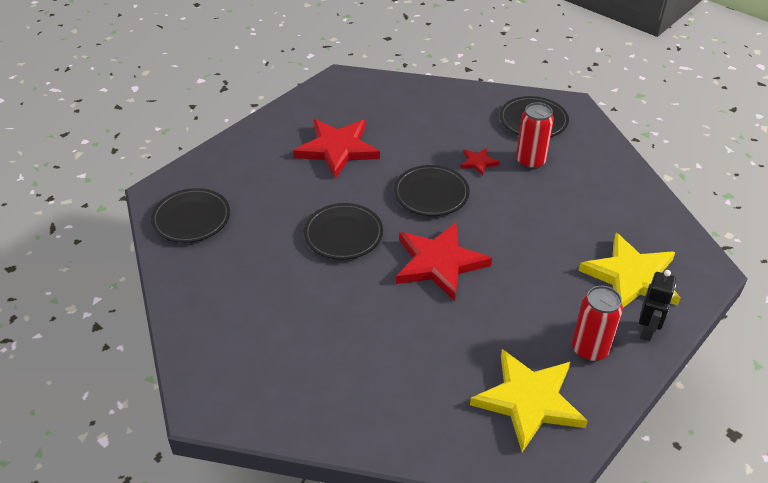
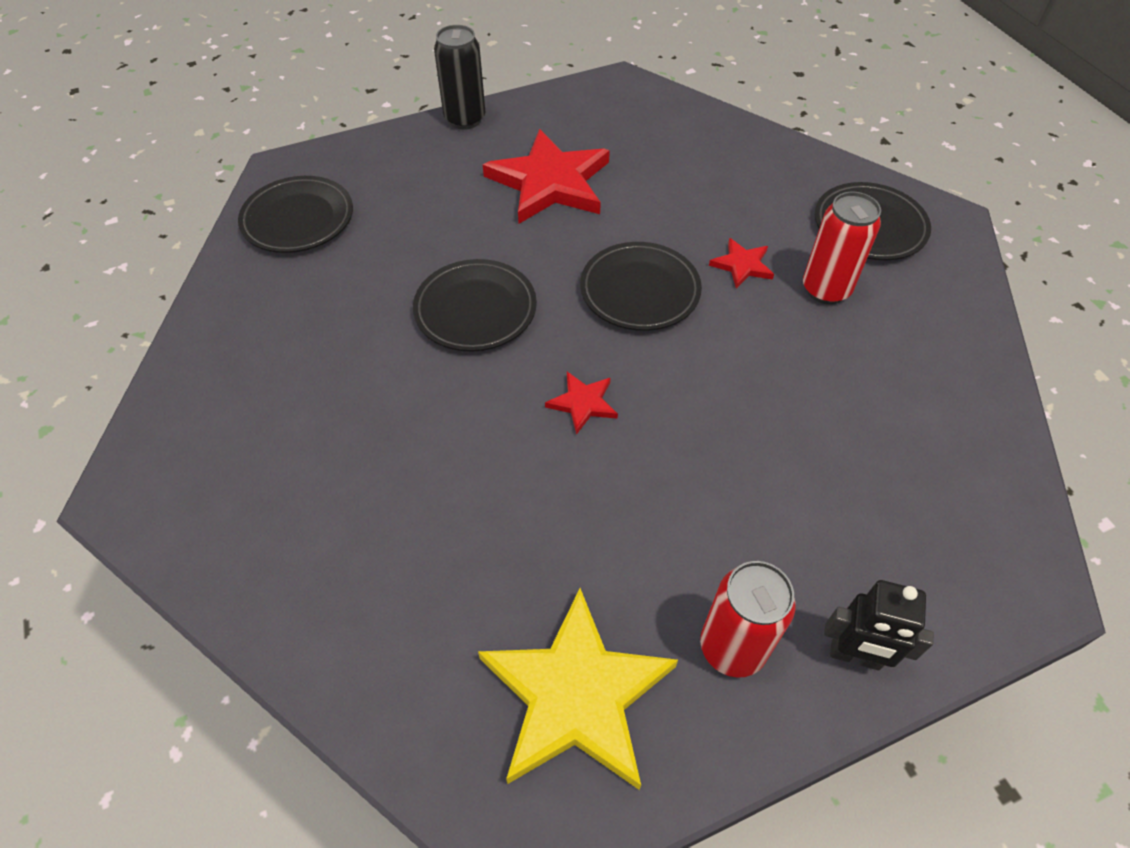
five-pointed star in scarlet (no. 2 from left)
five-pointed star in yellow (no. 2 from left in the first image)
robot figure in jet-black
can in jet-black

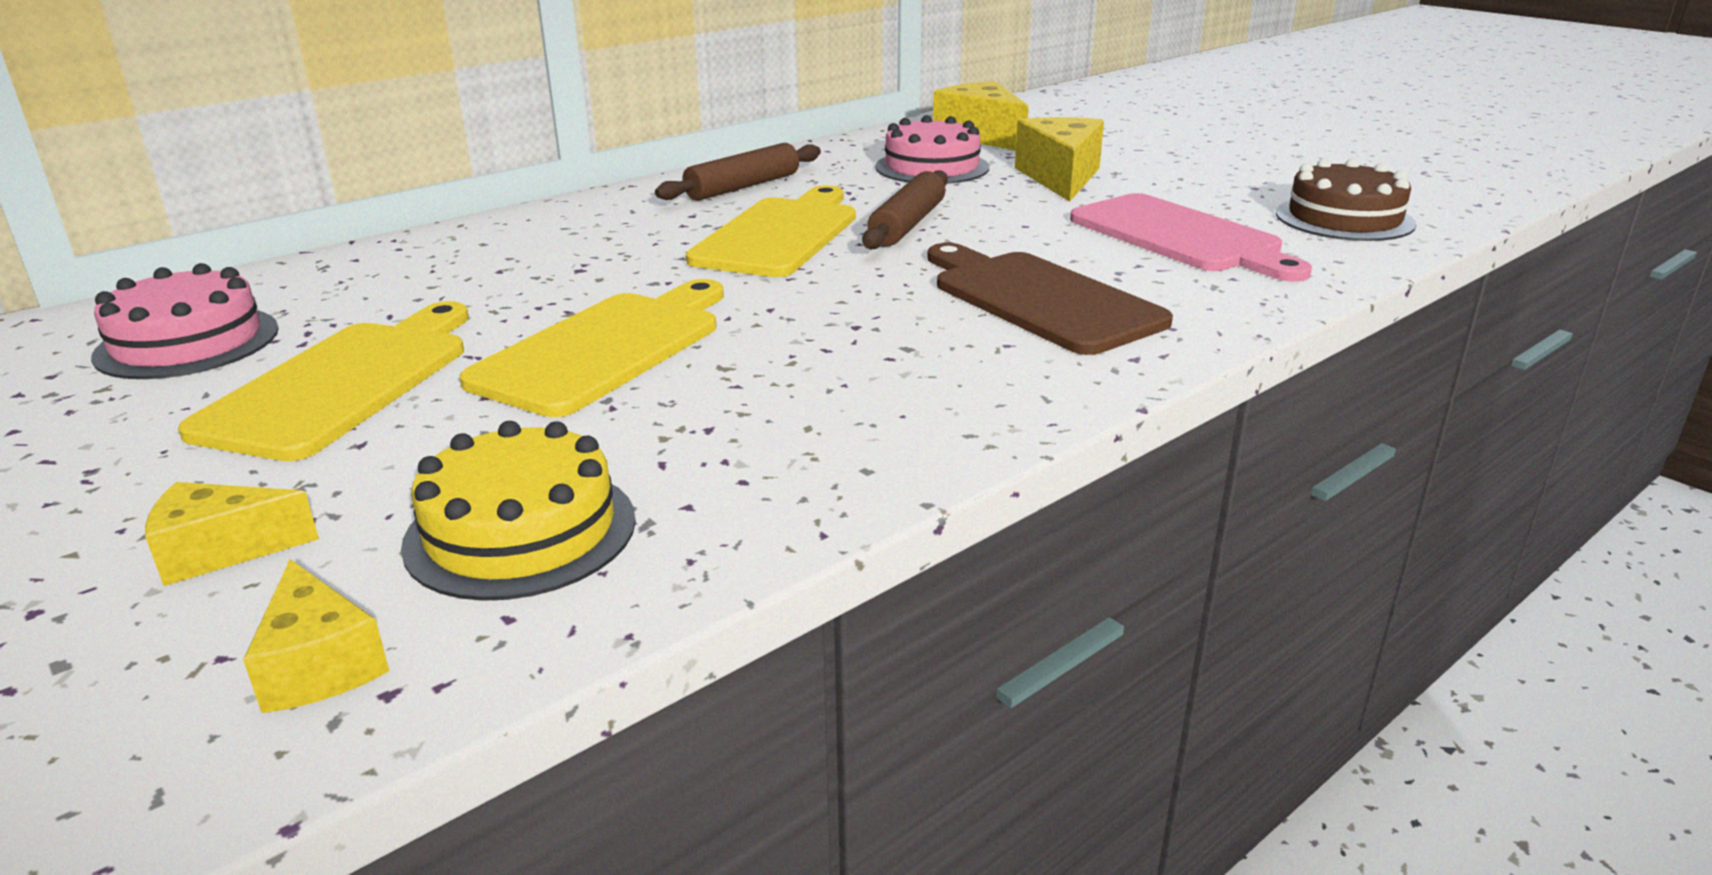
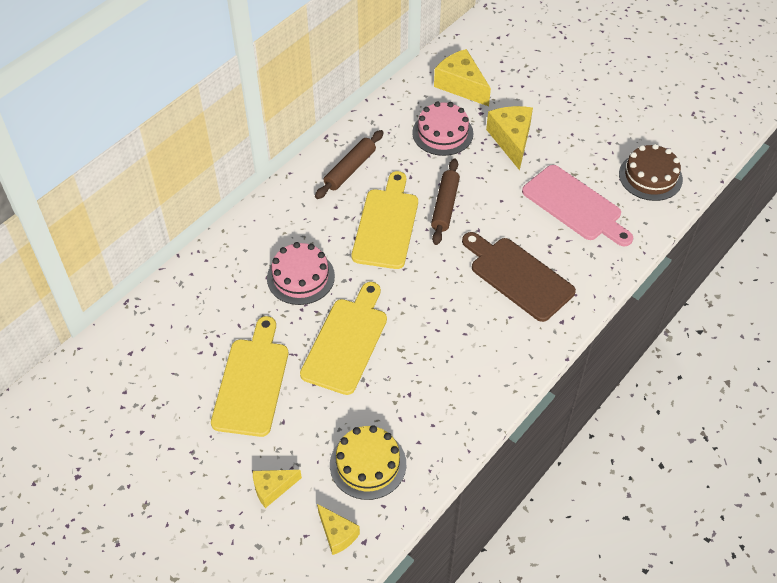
cake in rose-pink (no. 1 from left)

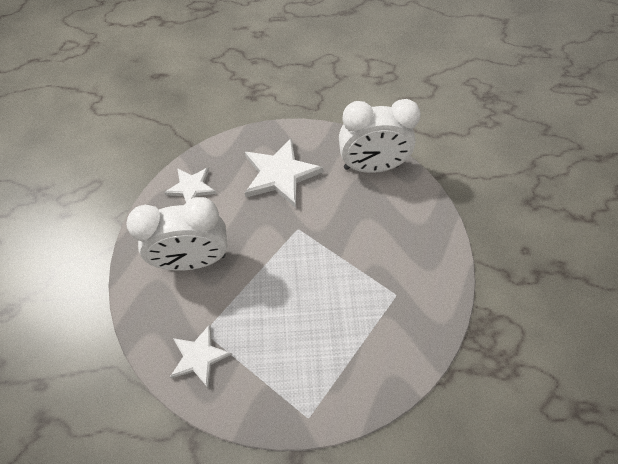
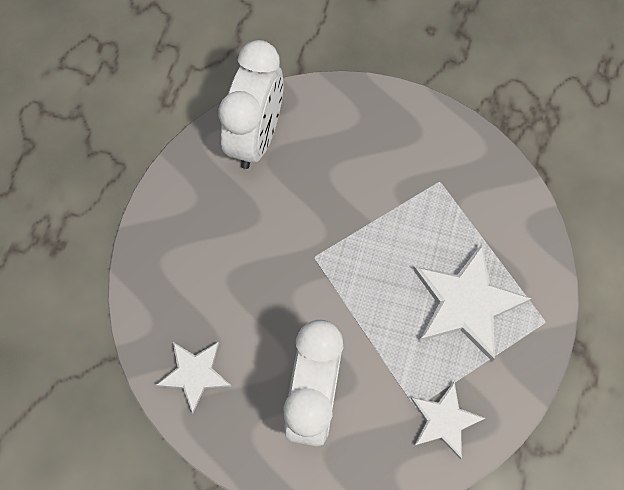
five-pointed star in white (no. 3 from left)

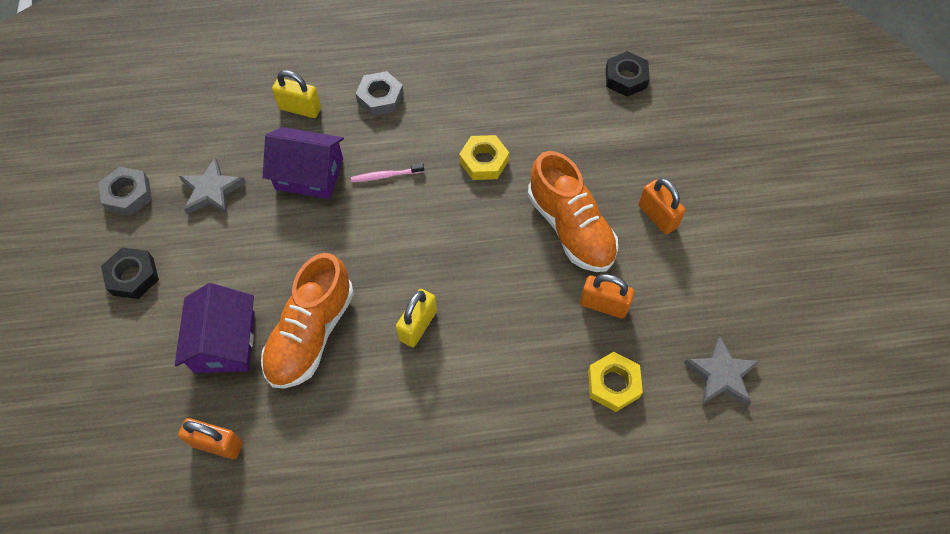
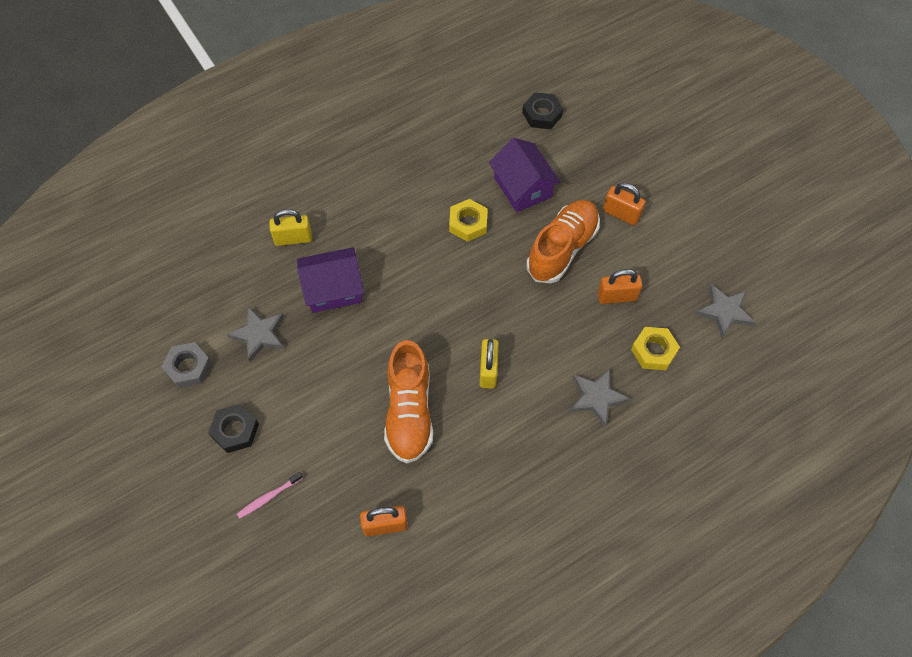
nut in ash-grey (no. 2 from left in the first image)
sneaker in orange (no. 2 from left)
tooth brush in rose-pink
cottage in royal purple (no. 2 from left)
five-pointed star in ash-grey (no. 2 from left)

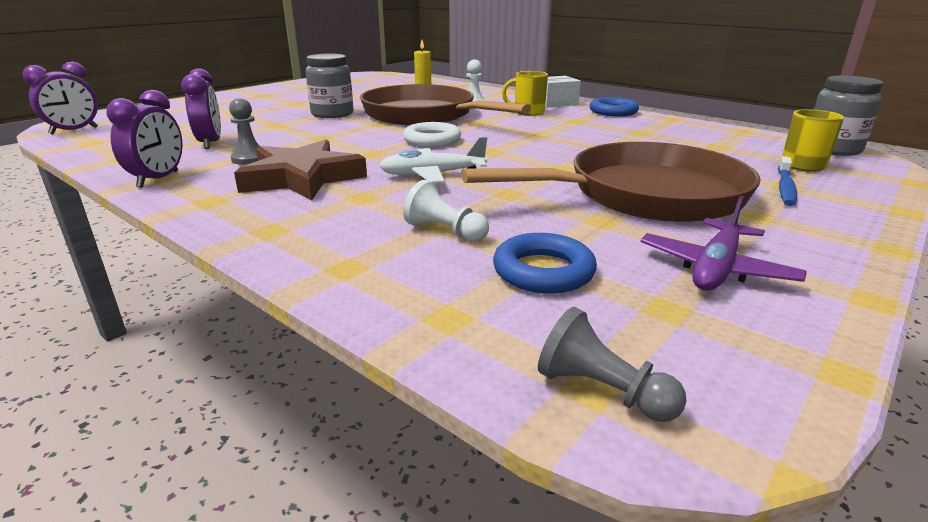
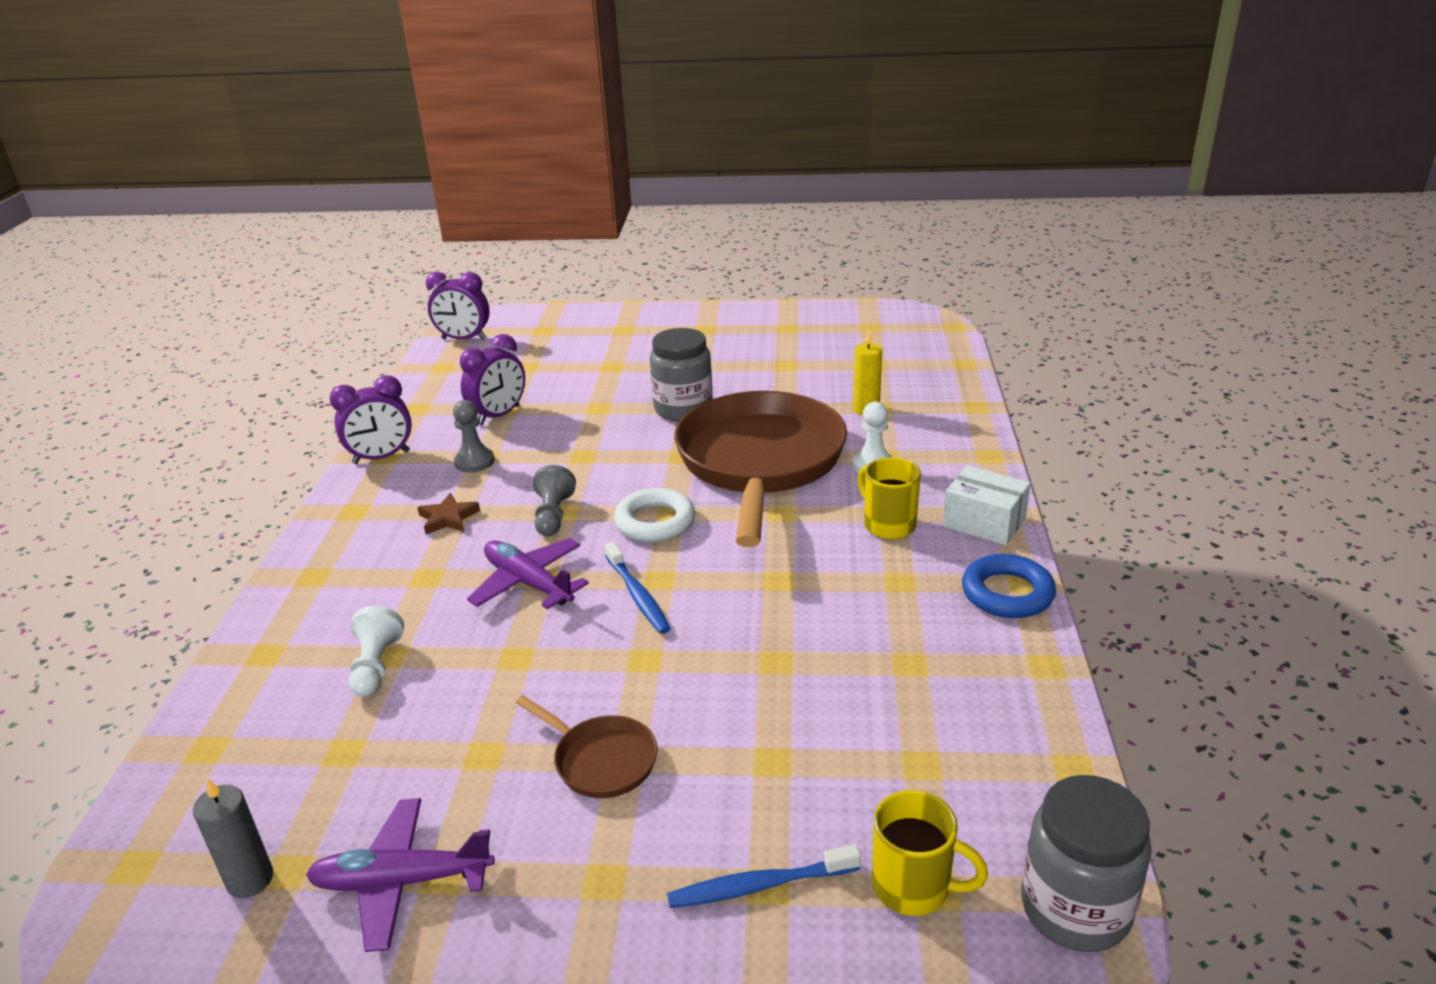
plane in royal purple (no. 2 from left)
five-pointed star in dark brown
pan in dark brown (no. 1 from left)
ring in blue (no. 1 from left in the first image)
game pawn in ash-grey (no. 2 from left)
tooth brush in blue (no. 1 from left)
candle in ash-grey

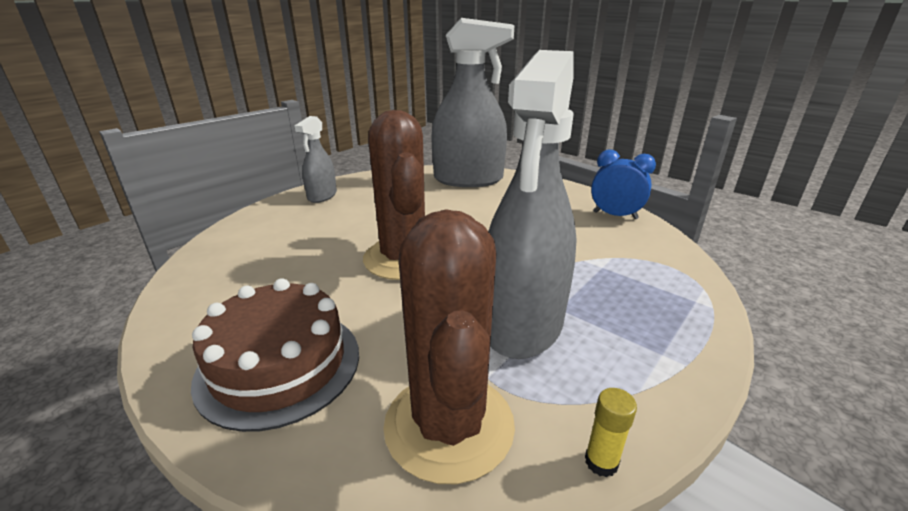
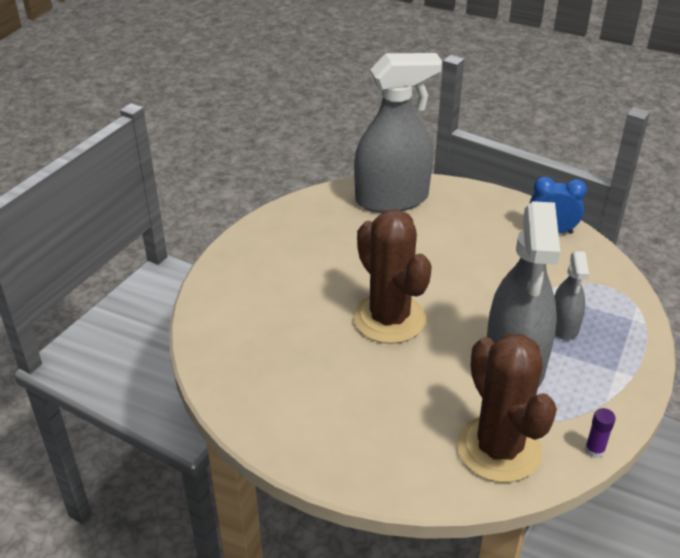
spray cleaner in ash-grey (no. 3 from left)
cake in dark brown
glue in royal purple

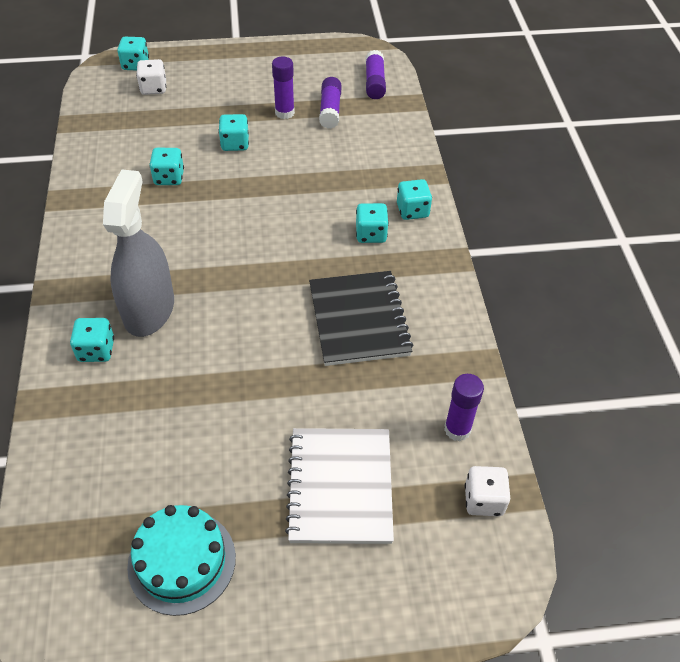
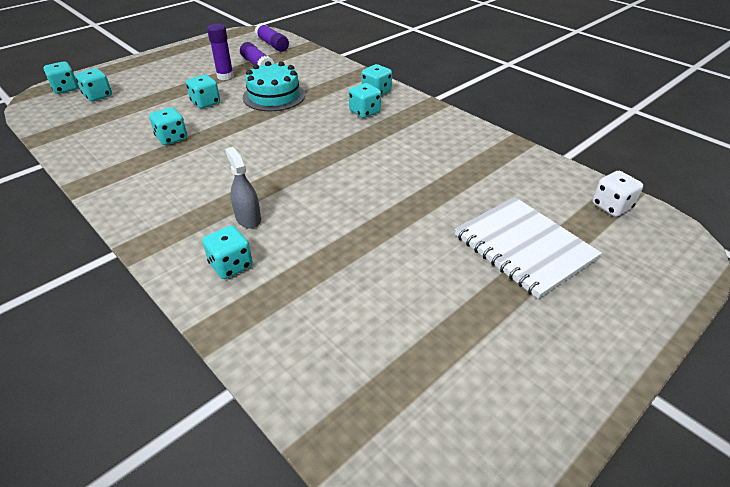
die in aqua (no. 2 from left)
spray cleaner in ash-grey
notepad in jet-black
glue in royal purple (no. 4 from left in the first image)
cake in aqua

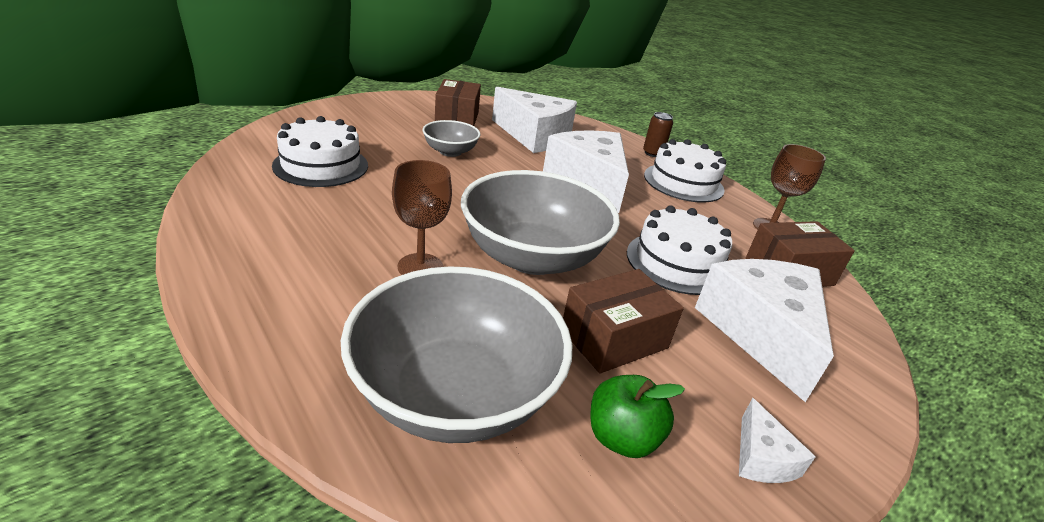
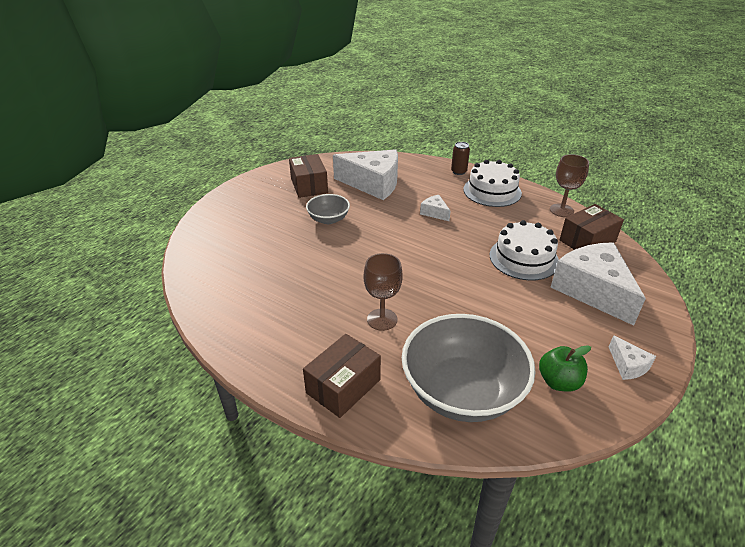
cake in white (no. 1 from left in the first image)
piece of cheese in white (no. 2 from left)
serving bowl in ash-grey (no. 3 from left in the first image)
box in dark brown (no. 2 from left)

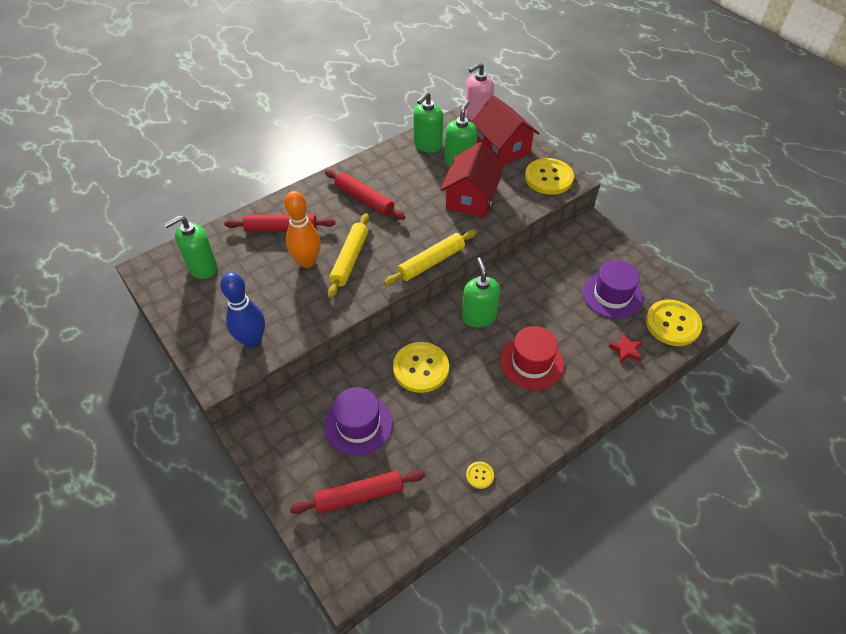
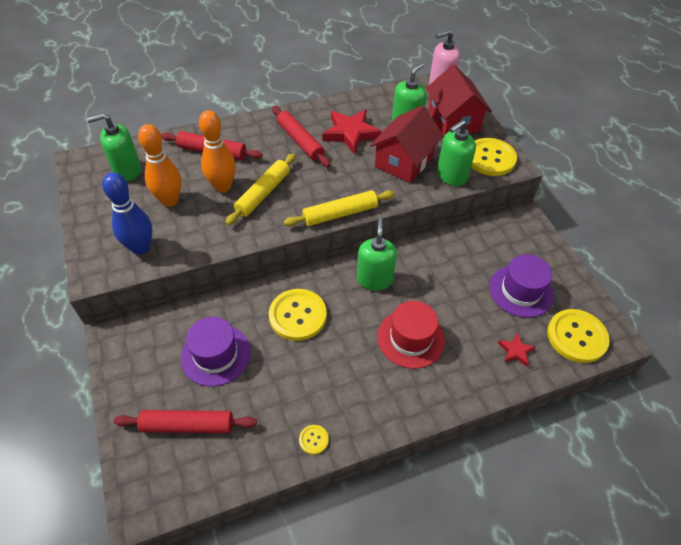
pump bottle in emerald (no. 4 from left)
five-pointed star in scarlet (no. 1 from left)
tenpin in orange (no. 1 from left)

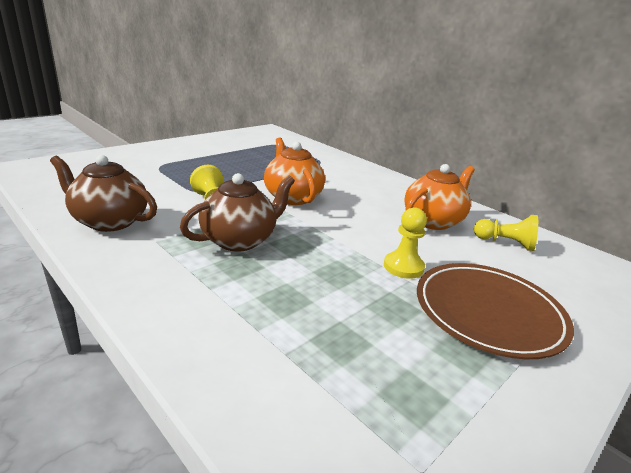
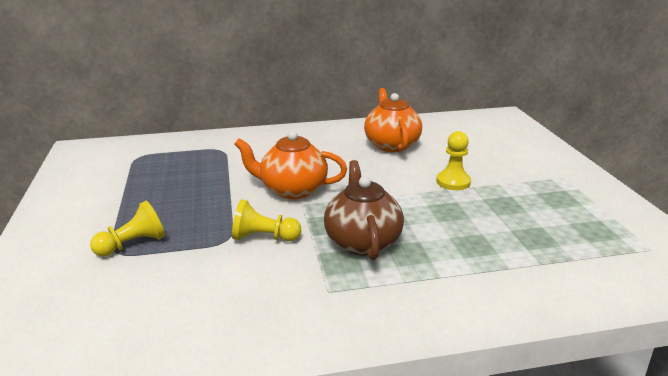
teapot in dark brown (no. 1 from left in the first image)
game pawn in yellow (no. 1 from left)
dinner plate in dark brown

